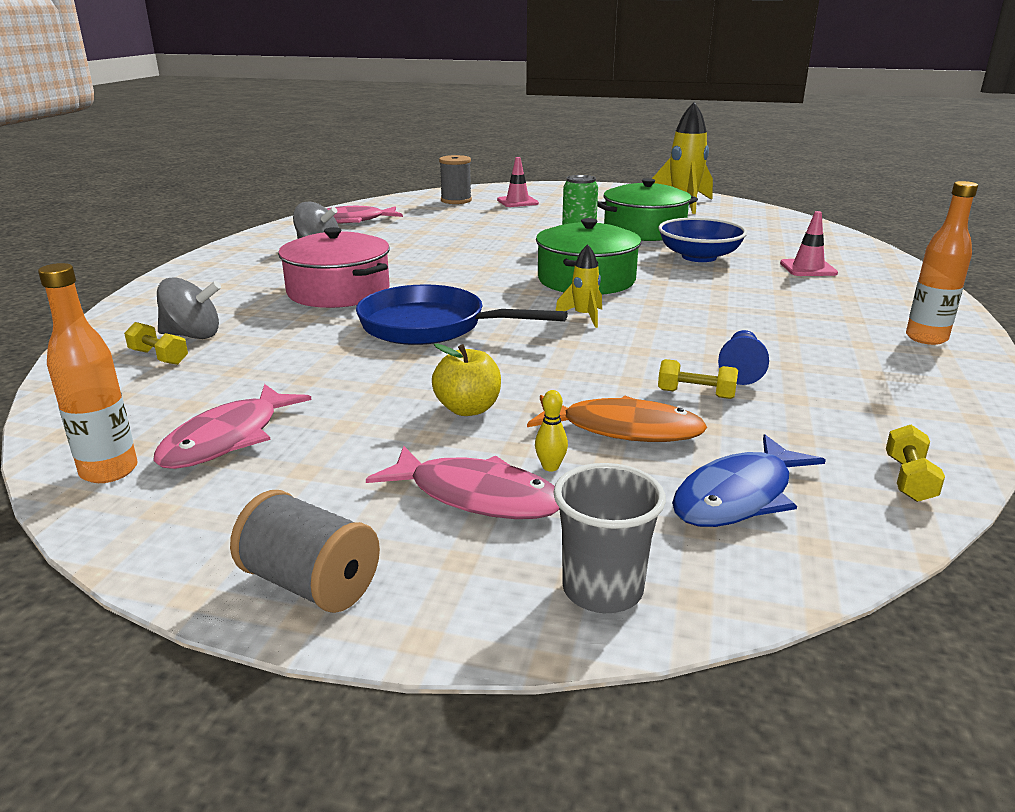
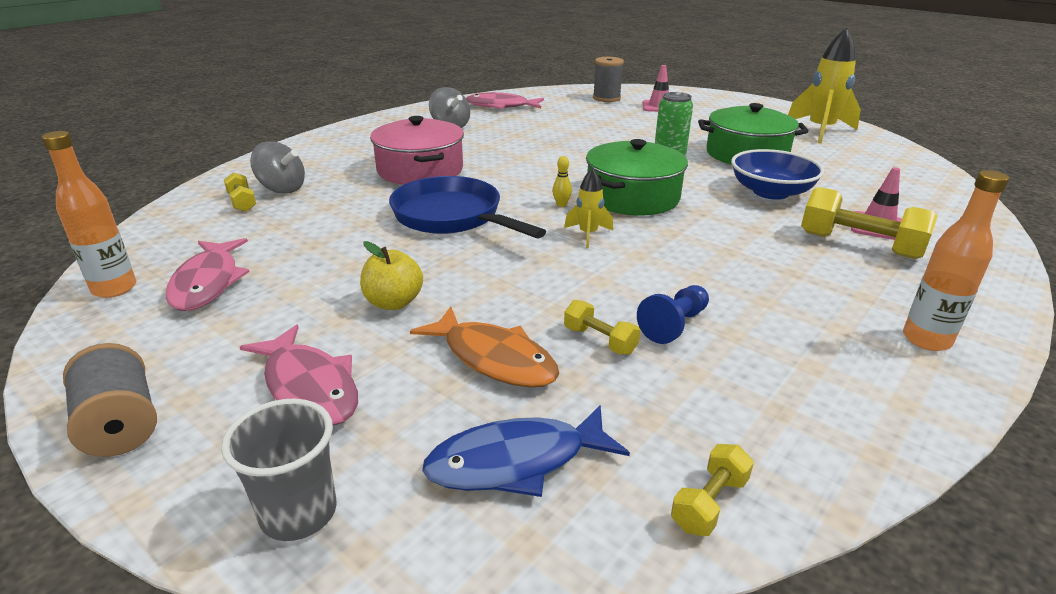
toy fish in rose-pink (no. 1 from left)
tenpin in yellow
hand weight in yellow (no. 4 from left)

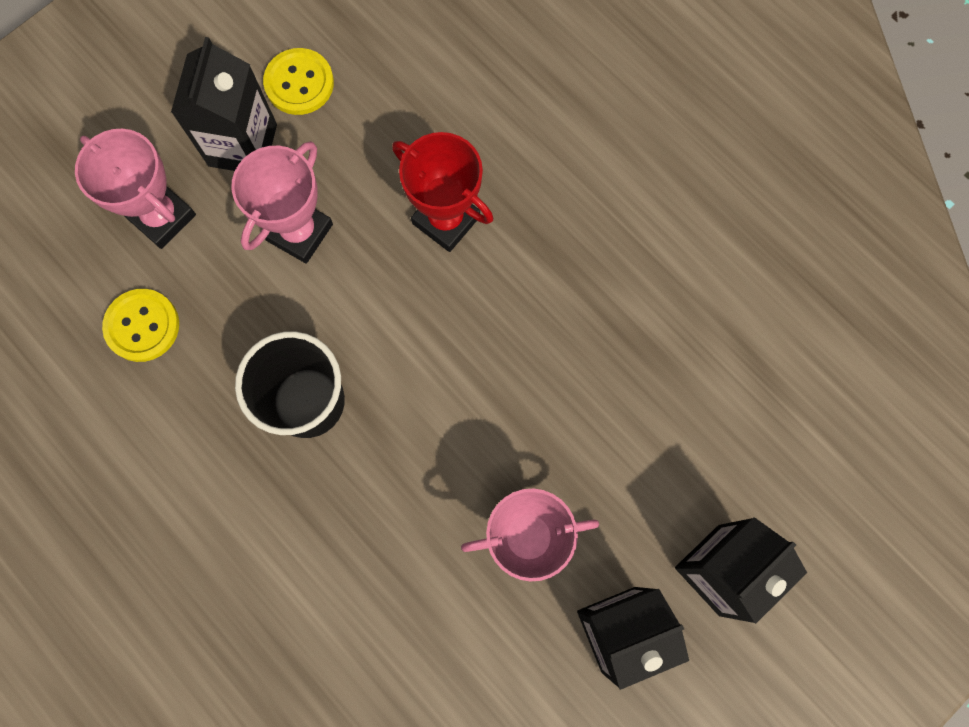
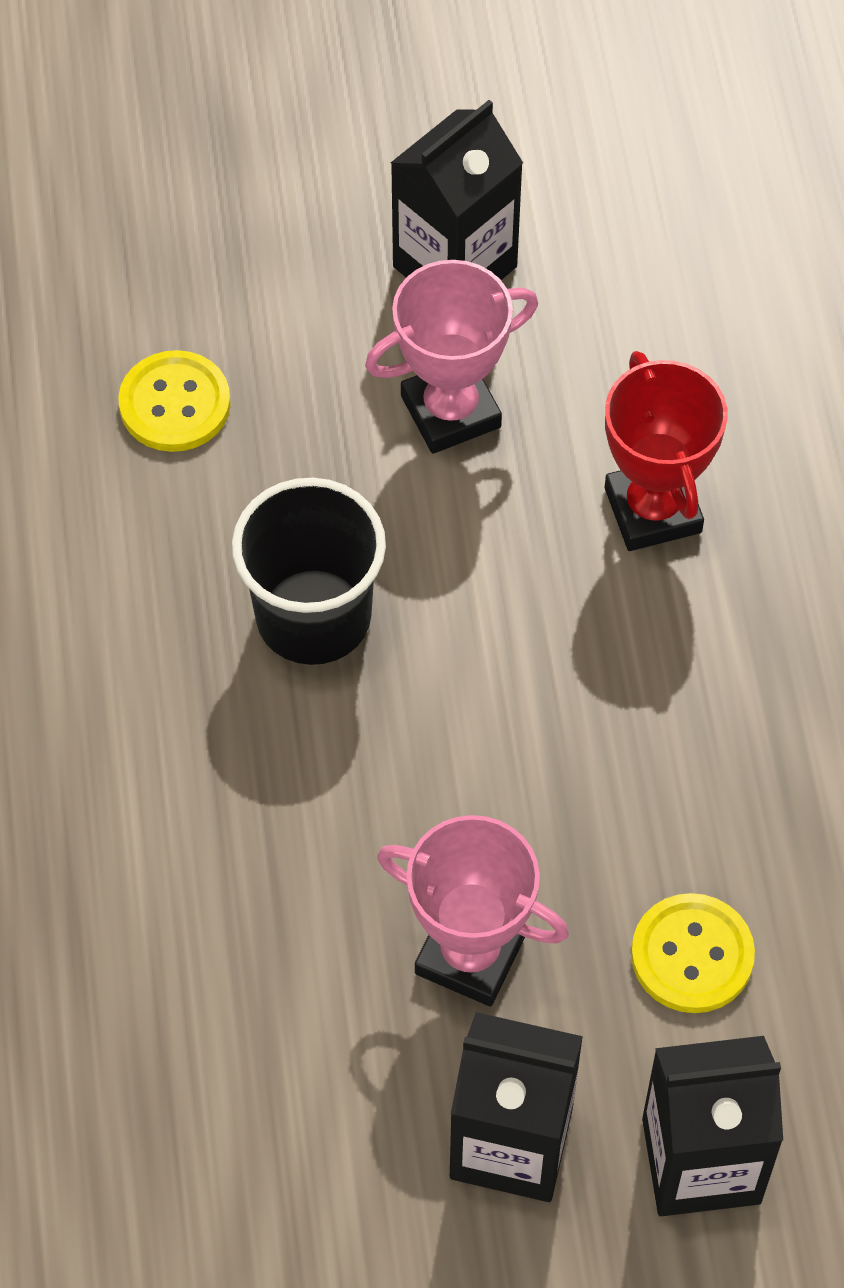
button in yellow (no. 2 from left)
trophy in rose-pink (no. 1 from left in the first image)

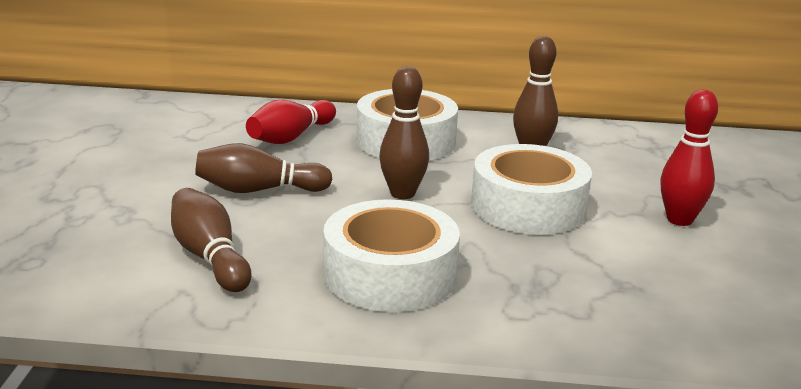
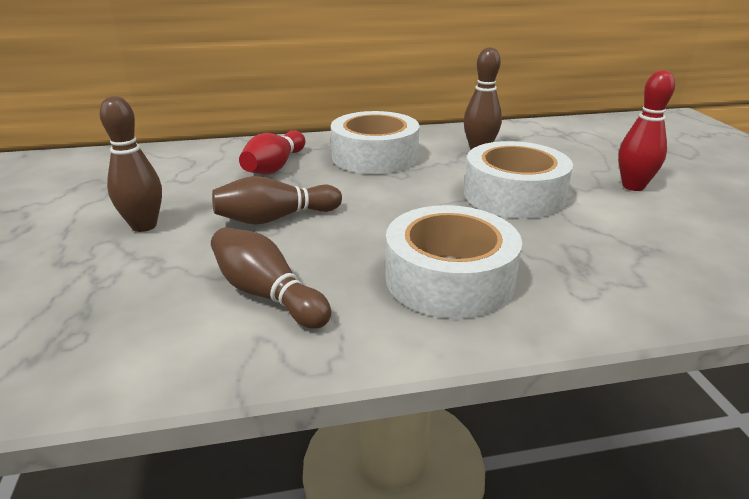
tenpin in dark brown (no. 1 from left)

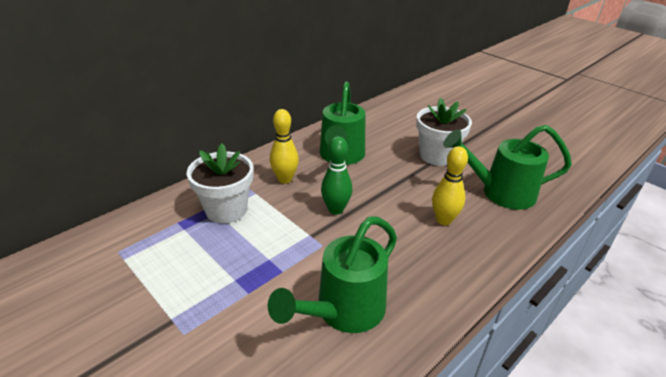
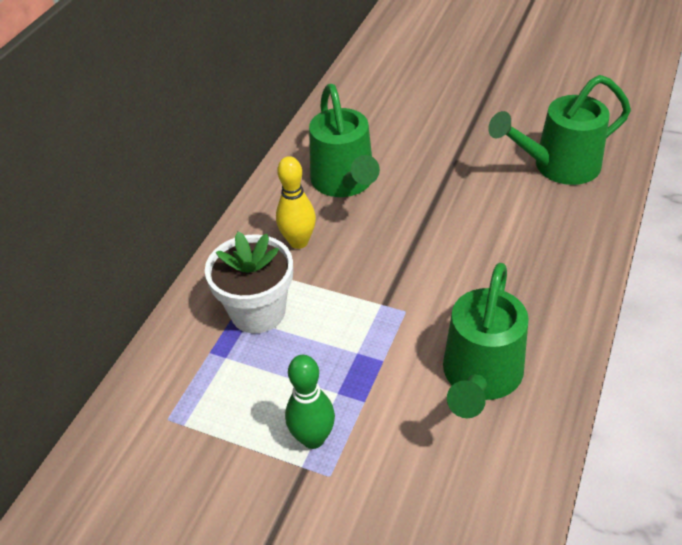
potted plant in white (no. 2 from left in the first image)
tenpin in emerald
tenpin in yellow (no. 2 from left in the first image)

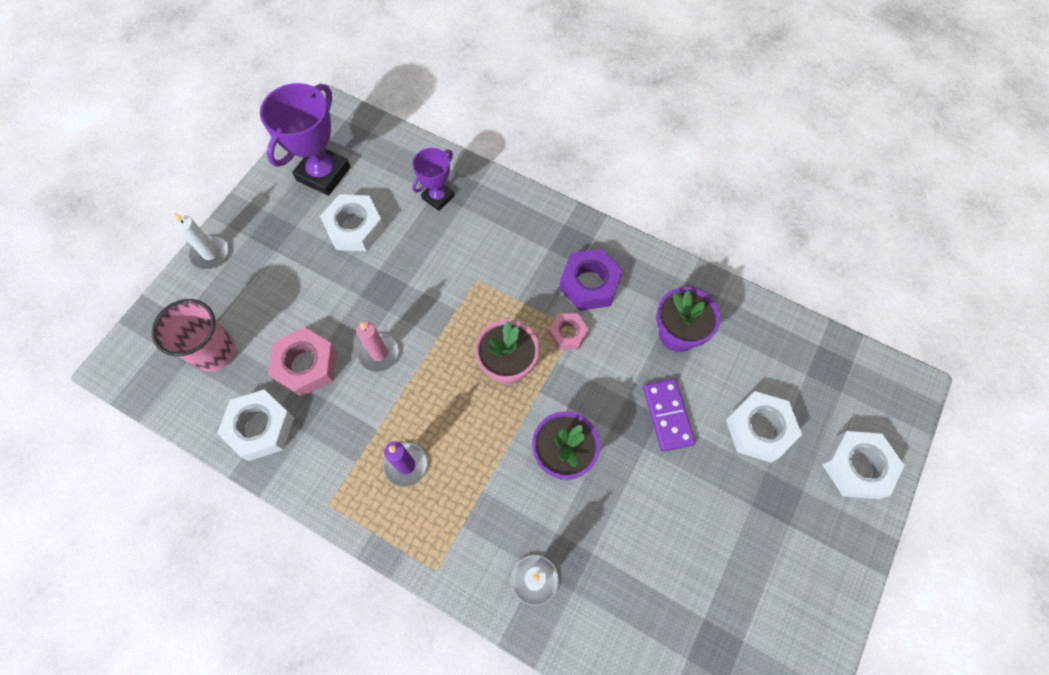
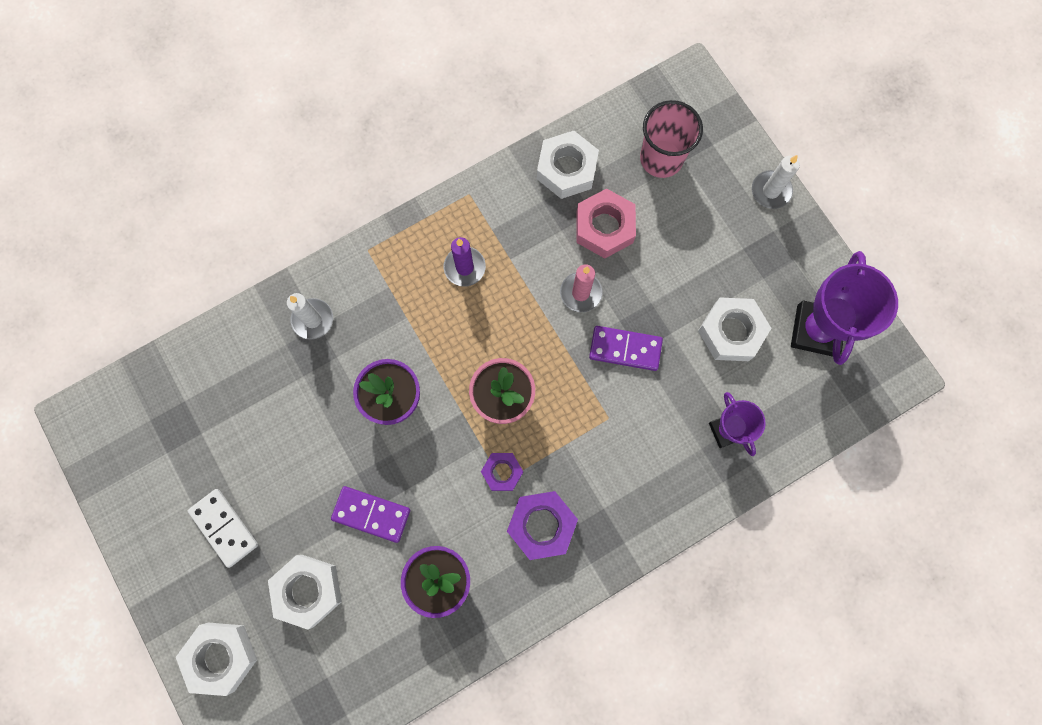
trophy in royal purple (no. 2 from left)
nut in royal purple (no. 1 from left)
domino tile in royal purple (no. 2 from left)
domino tile in white

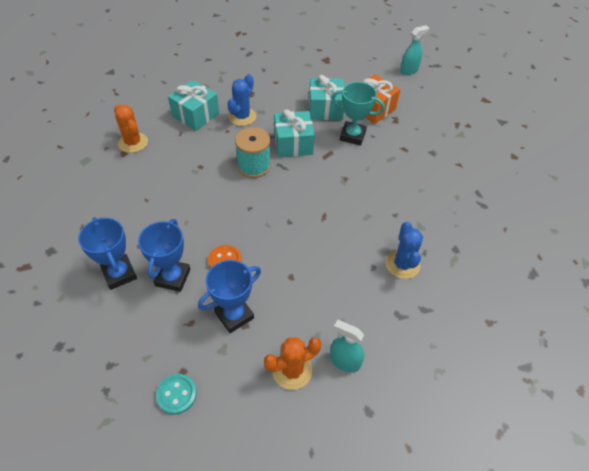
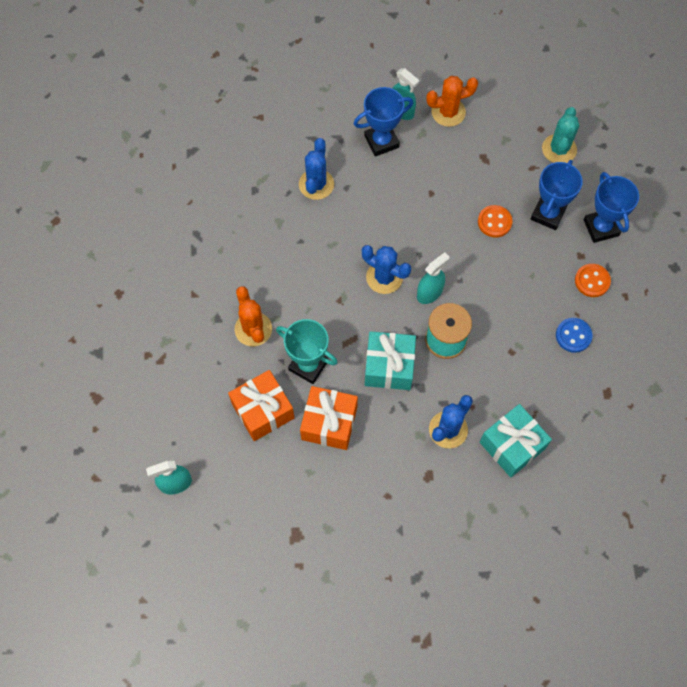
gift in orange (no. 2 from left)
prickly plant in orange (no. 1 from left)
trophy in blue (no. 1 from left)
button in aqua
prickly plant in aqua
prickly plant in blue (no. 2 from left)
spray cleaner in aqua (no. 3 from left)
button in orange (no. 2 from left)
button in blue

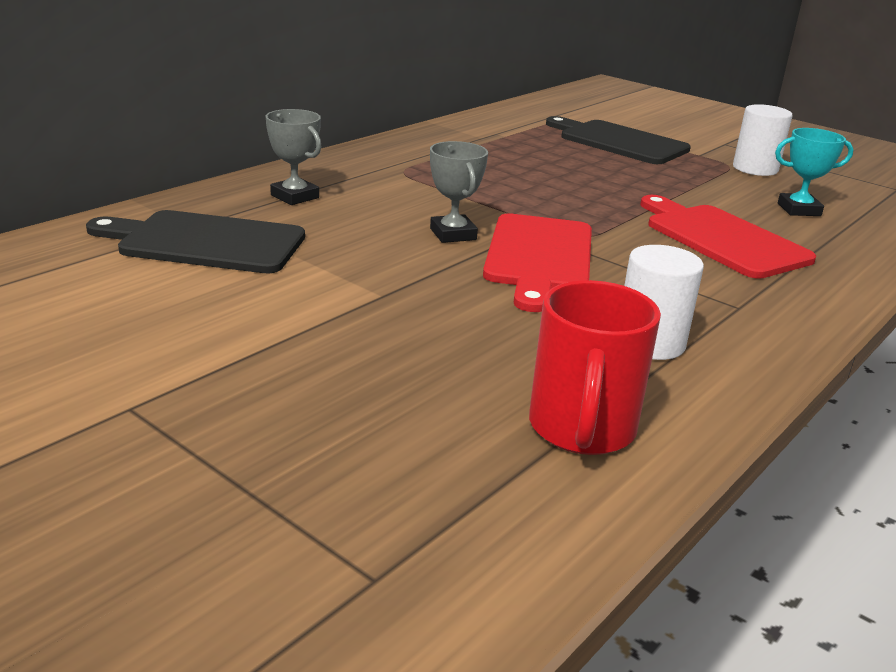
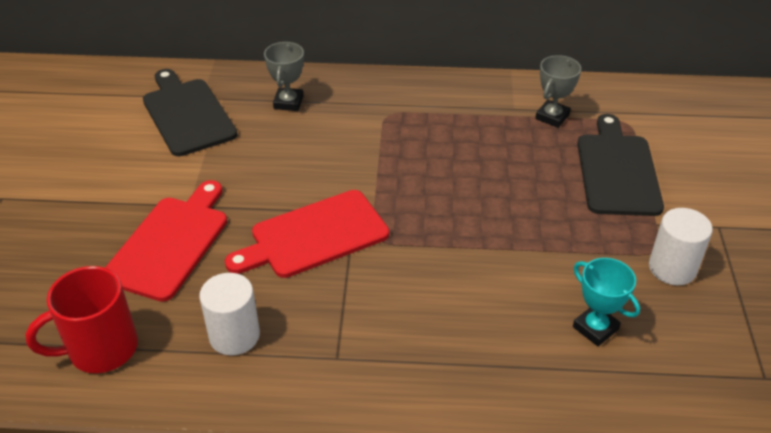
trophy in ash-grey (no. 2 from left)
cutting board in scarlet (no. 1 from left)

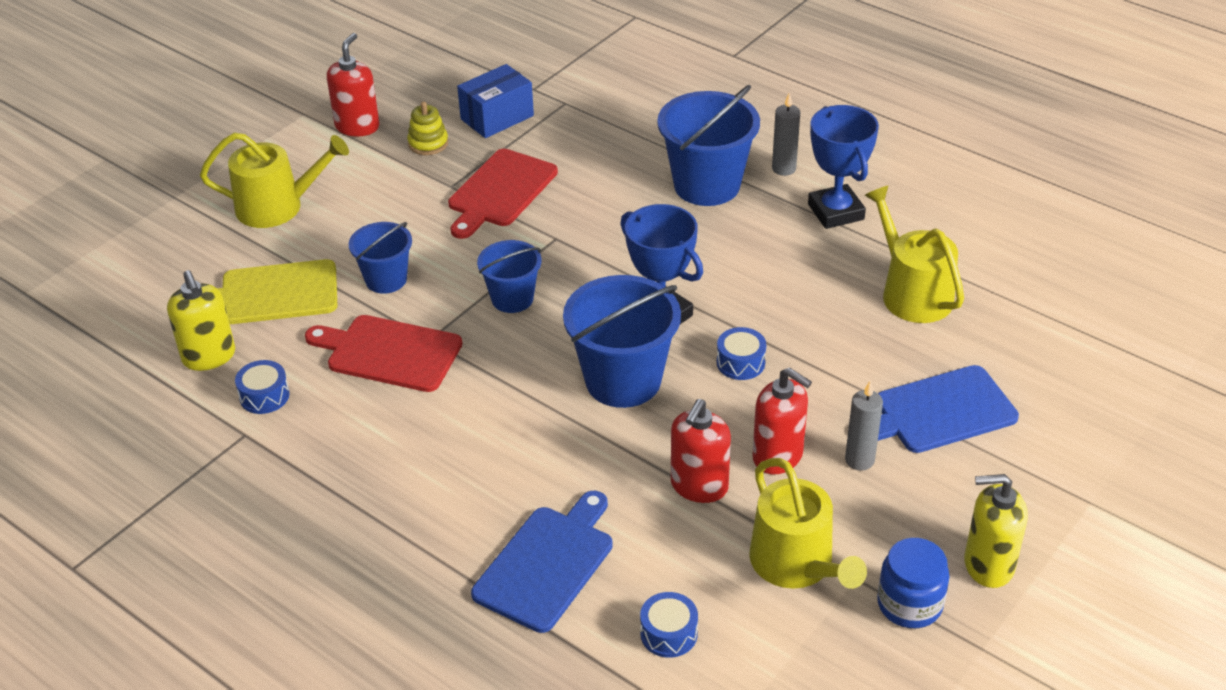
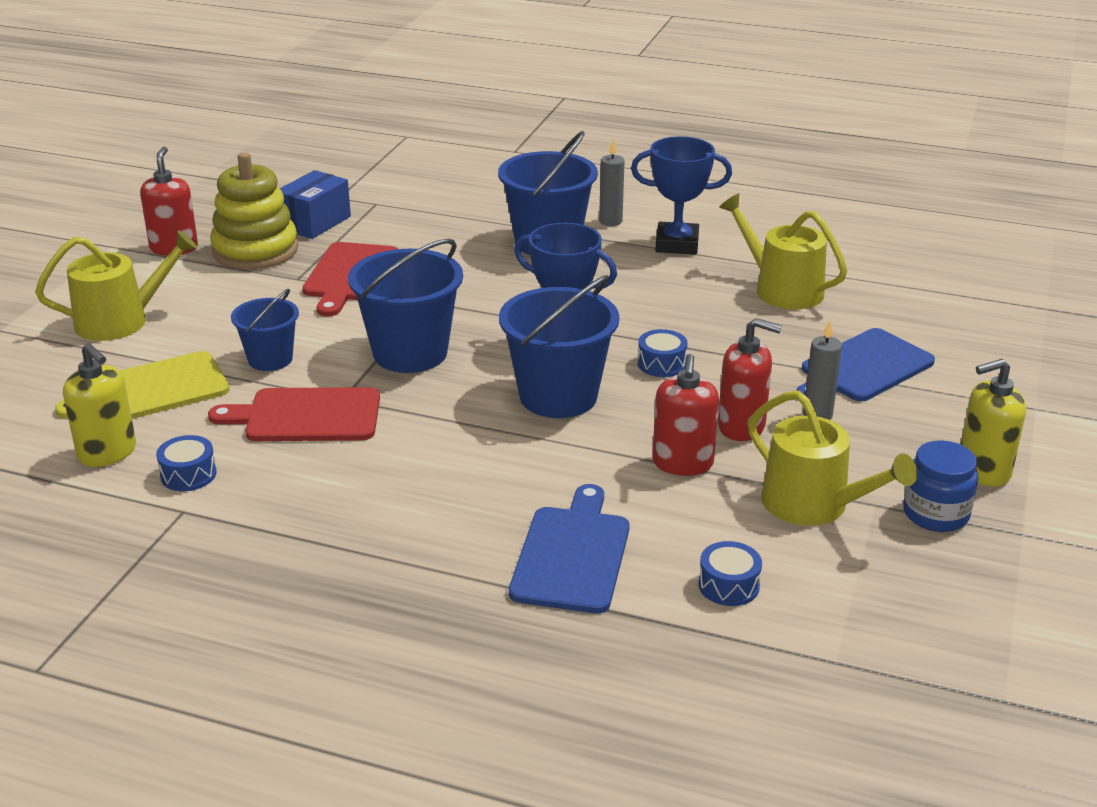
ring stacker in yellow
trophy in blue (no. 2 from left)
pail in blue (no. 2 from left)

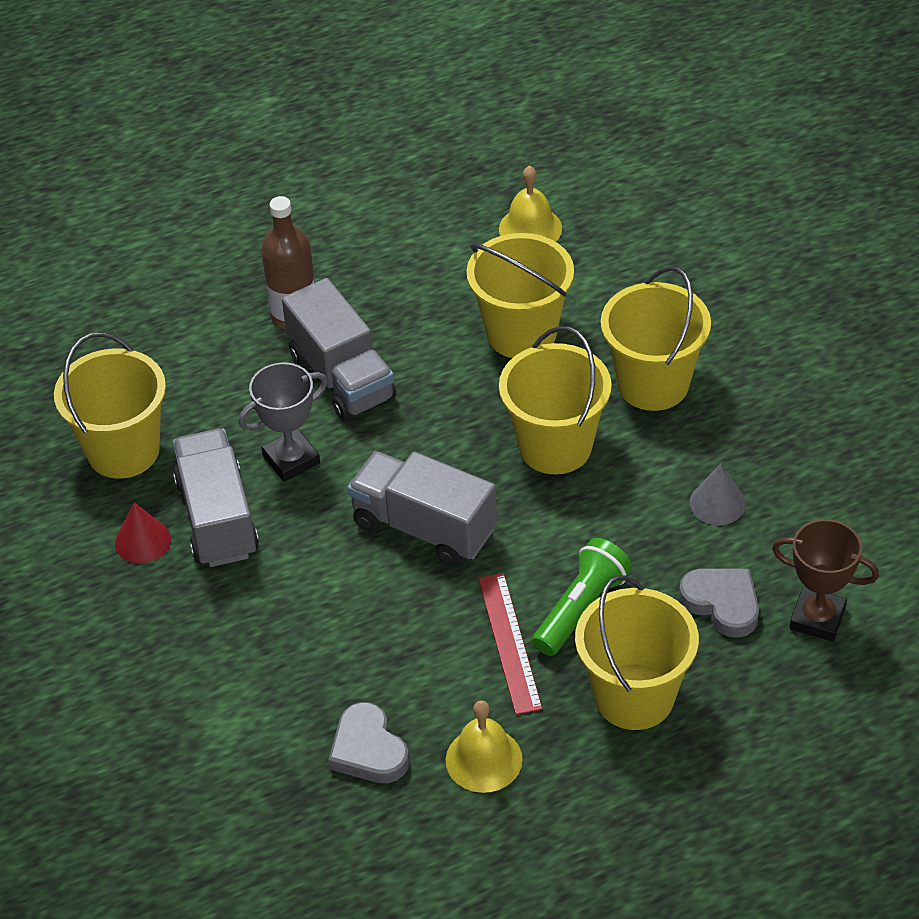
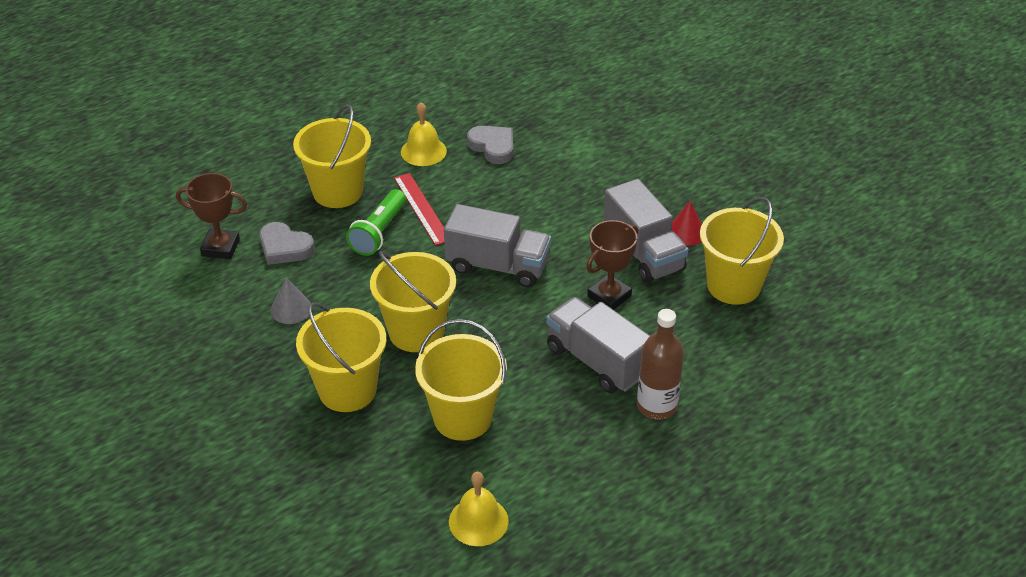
trophy in dark brown (no. 2 from left)

